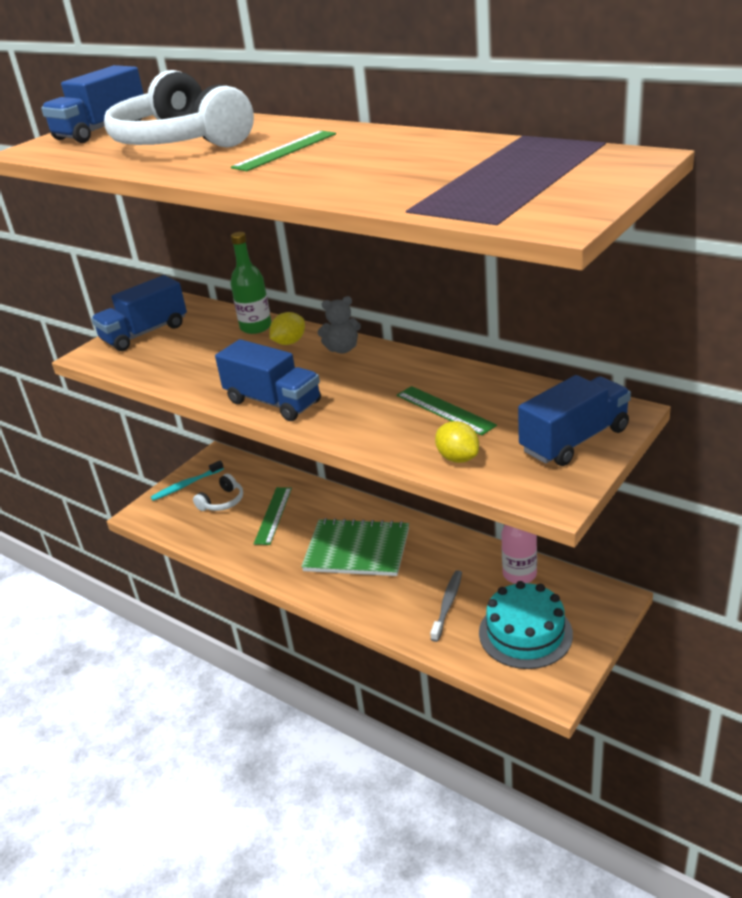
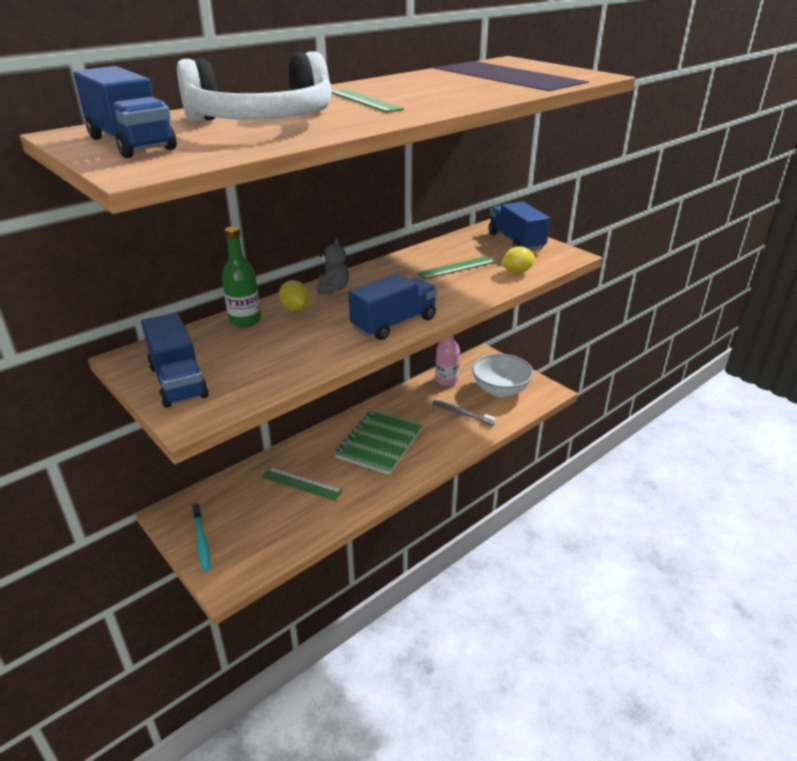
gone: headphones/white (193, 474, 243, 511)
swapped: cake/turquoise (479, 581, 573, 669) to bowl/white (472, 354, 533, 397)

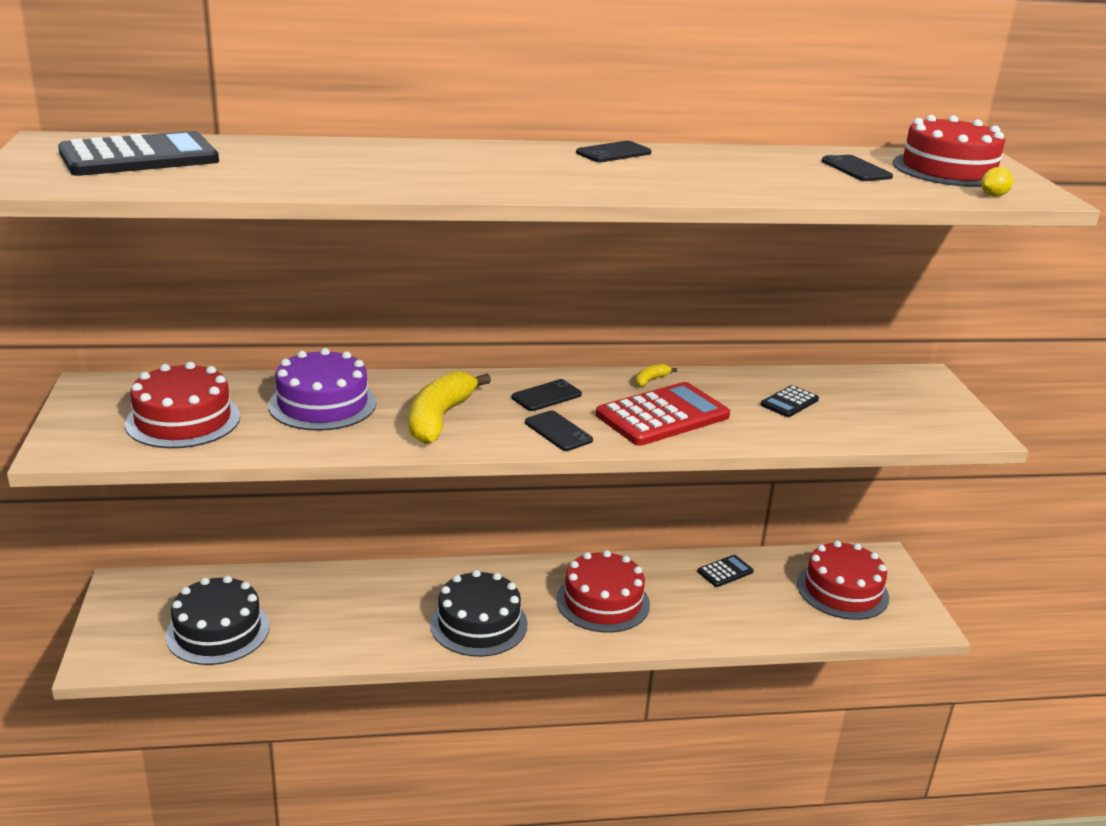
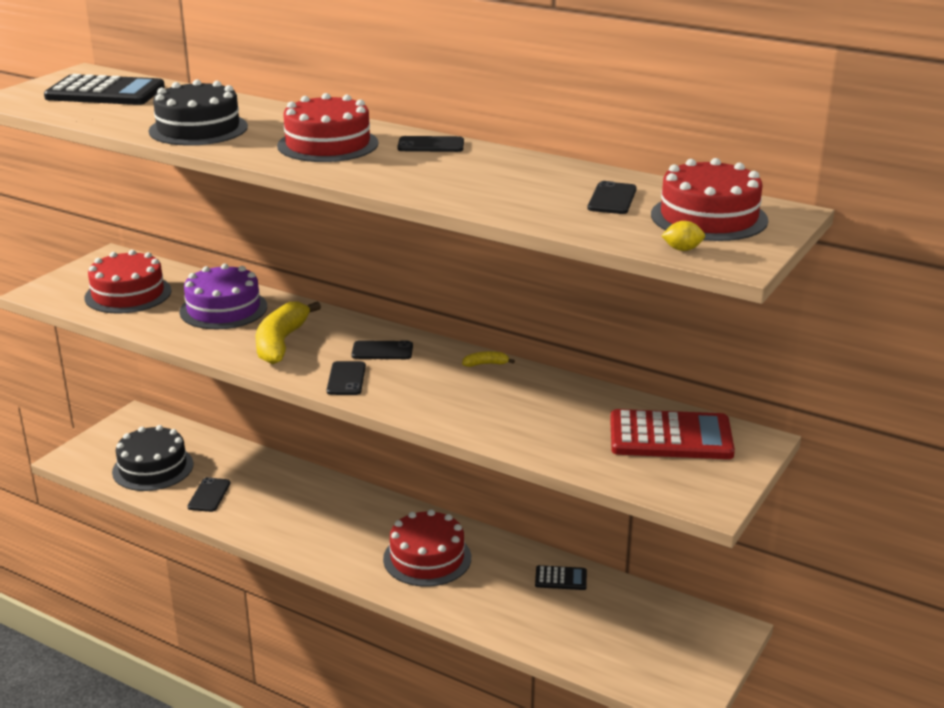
gone: calculator/black (760, 385, 819, 417)
new: phone/black (187, 477, 230, 512)
shifted: cake/black (430, 570, 528, 657) to (149, 79, 248, 146); calculator/red (596, 382, 730, 446) to (610, 409, 735, 459); cake/red (797, 540, 889, 620) to (277, 93, 379, 162)
rotated: banana/yellow (409, 371, 491, 444) = (255, 302, 321, 364) 45 degrees counterclockwise

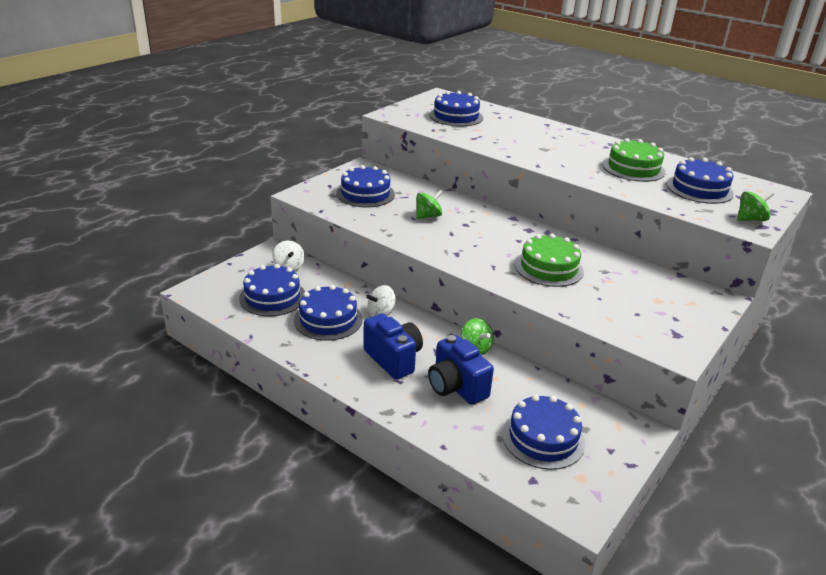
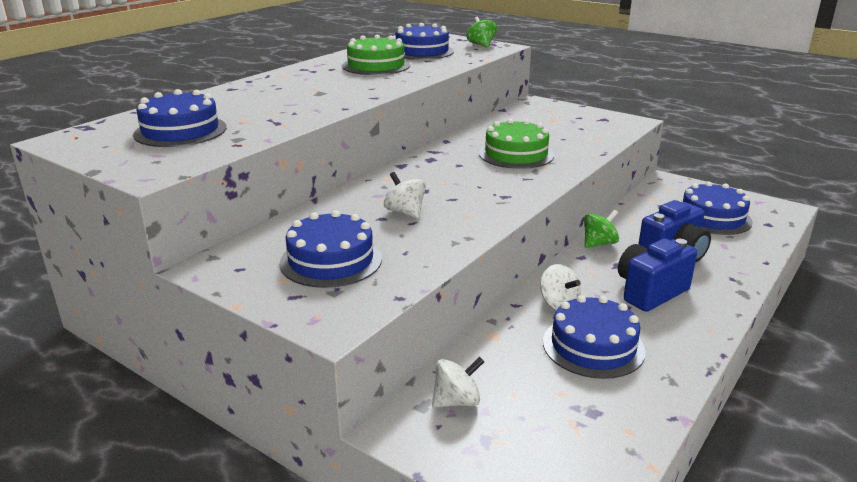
gone: cake/blue (239, 264, 305, 316)
repainted: spinning top/green (416, 190, 443, 219) to spinning top/white (384, 172, 426, 219)

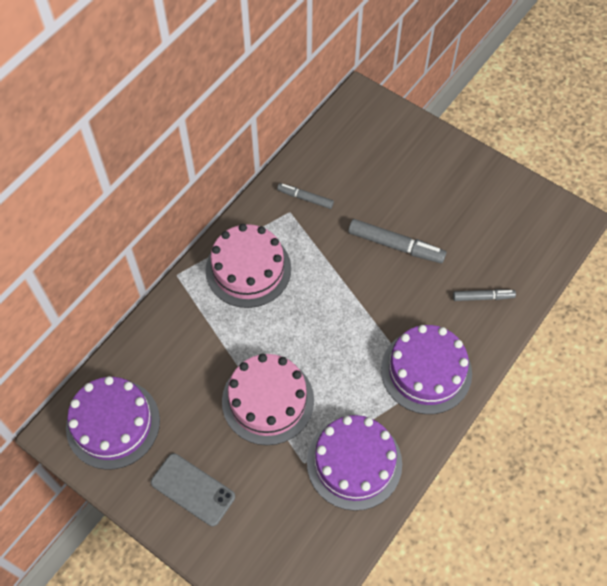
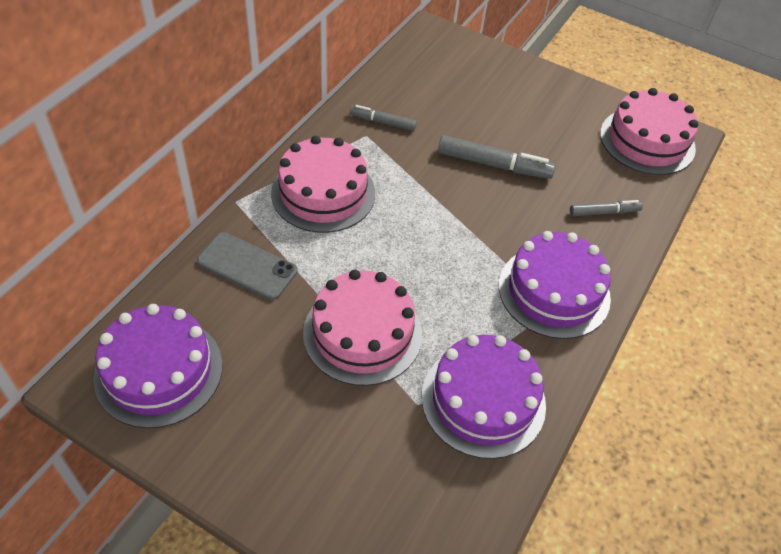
new: cake/pink (600, 88, 698, 175)
shifted: phone/grey (151, 453, 235, 526) to (197, 232, 298, 300)

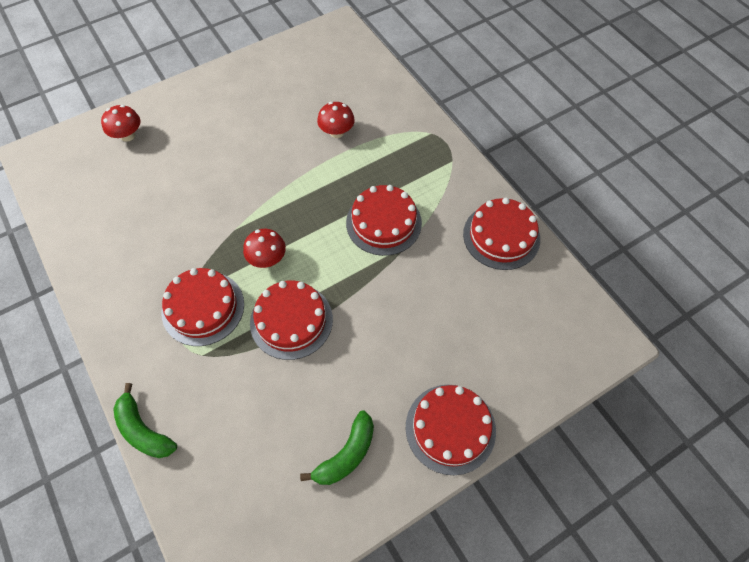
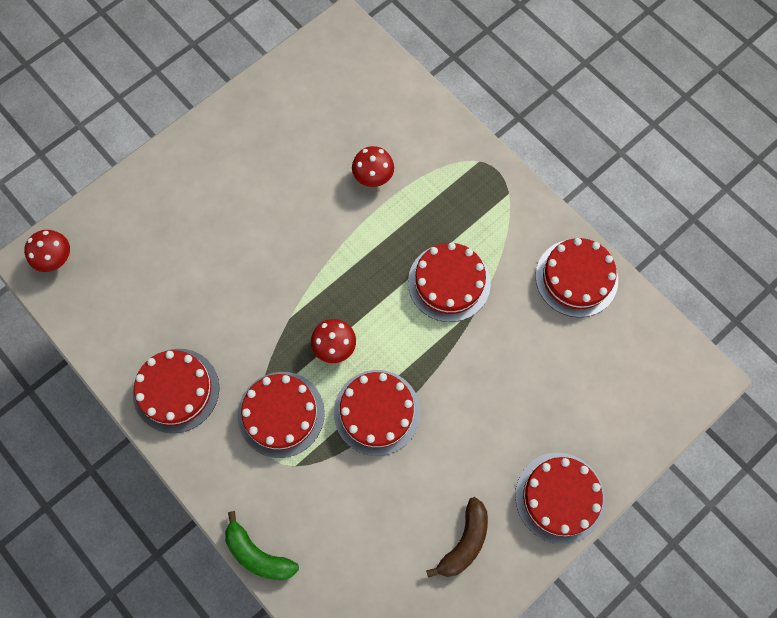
new: cake/red (133, 349, 219, 433)
shifted: mushroom/red (101, 105, 140, 142) to (24, 230, 70, 272)
repainted: banana/green (300, 410, 374, 485) to banana/brown (426, 497, 488, 578)

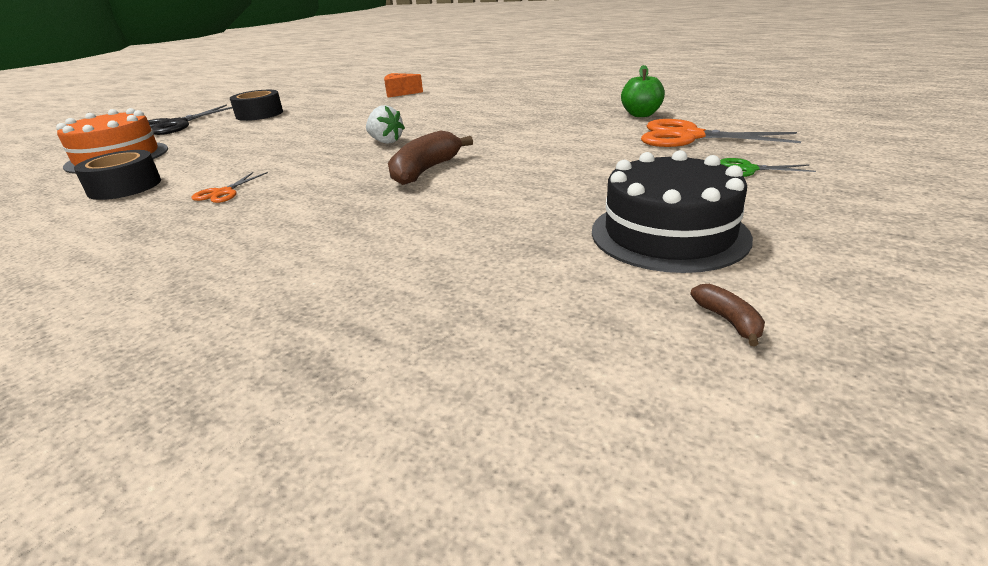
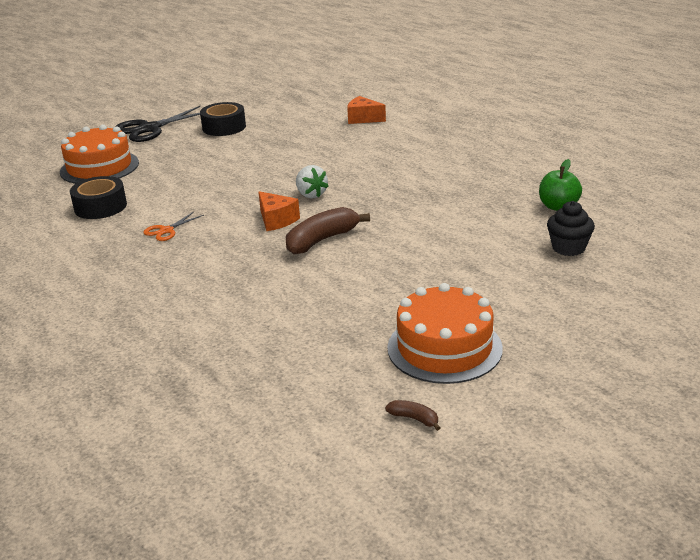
gone: scissors/green (720, 158, 816, 177)
new: cheese/orange (258, 191, 300, 231)
swapped: scissors/orange (641, 119, 801, 147) to cupcake/black (547, 201, 595, 256)
repainted: cake/black (592, 150, 753, 273) to cake/orange (387, 283, 503, 384)
rotated: banana/brown (690, 284, 765, 347) = (385, 400, 440, 431) 60 degrees counterclockwise

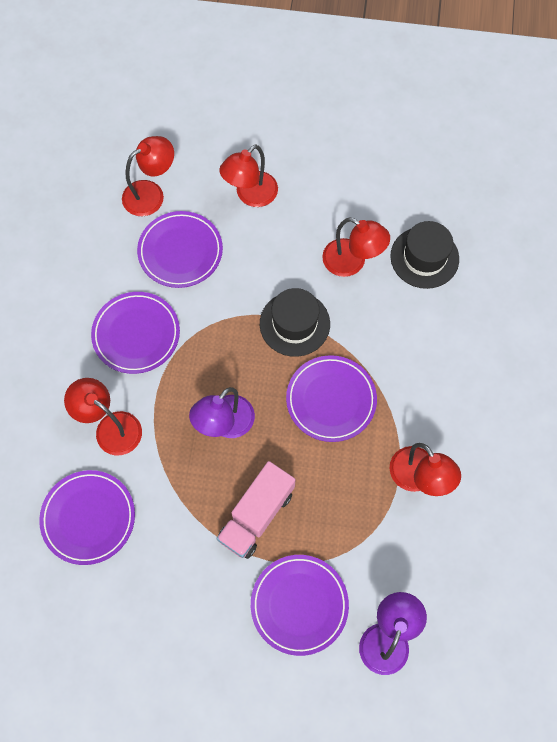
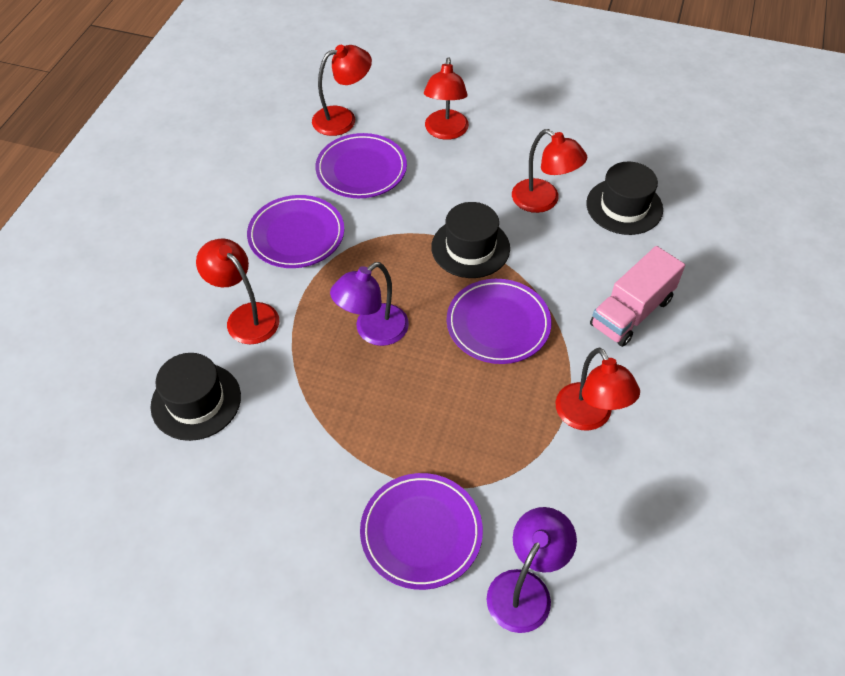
shifted: truck/pink (216, 461, 295, 559) to (590, 246, 685, 347)
swapped: plate/purple (39, 470, 135, 565) to hat/black (150, 353, 241, 441)
rotated: lamp/red (219, 144, 278, 207) = (424, 57, 469, 140) 45 degrees counterclockwise

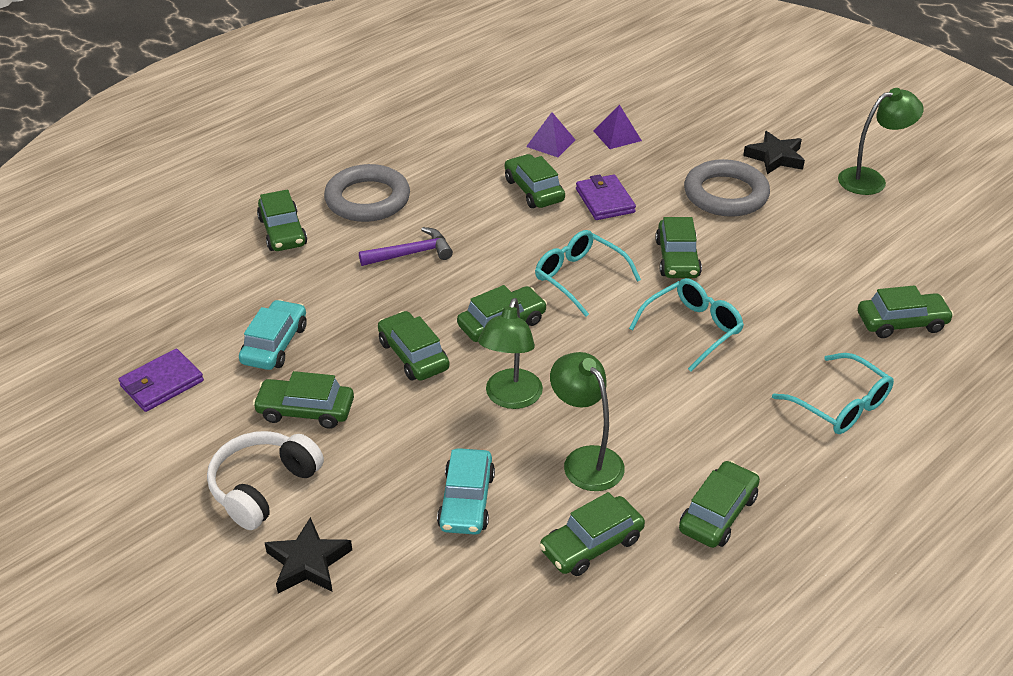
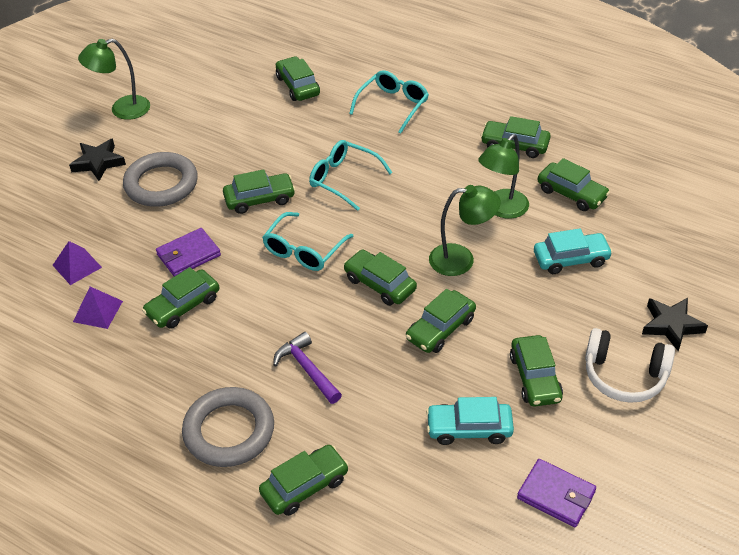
rotated: lamp/green (838, 88, 924, 195) = (78, 39, 150, 120) 75 degrees counterclockwise

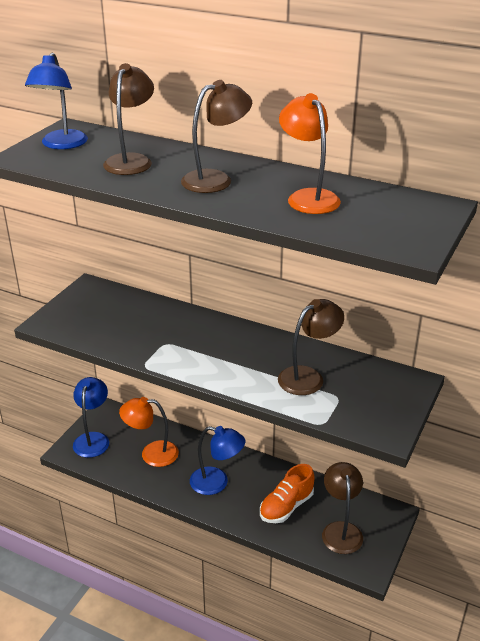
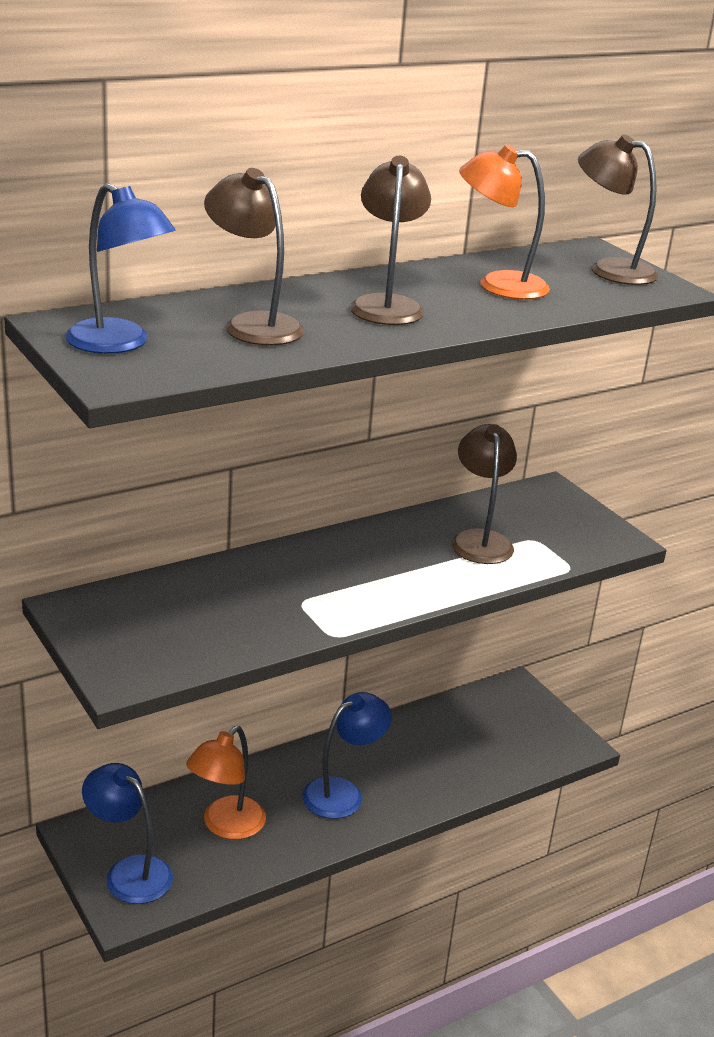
gone: shoe/orange (260, 464, 315, 523)
shifted: lamp/brown (322, 462, 363, 554) to (578, 134, 659, 285)

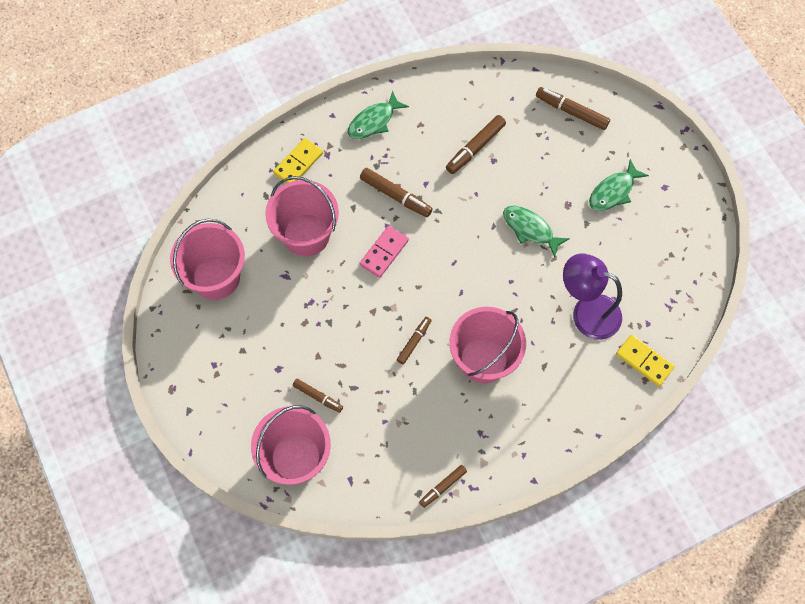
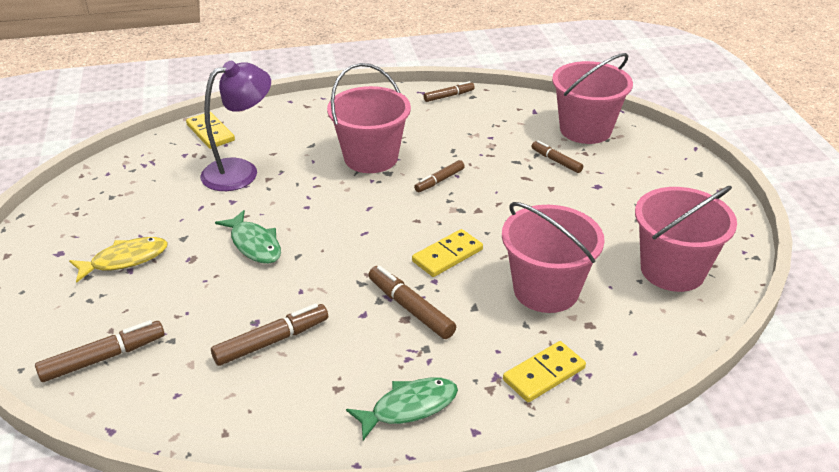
repainted: domino/pink (359, 226, 409, 278) to domino/yellow (412, 229, 483, 277); fish/green (589, 159, 649, 211) to fish/yellow (69, 237, 167, 283)
rotated: marker/brown (536, 87, 610, 130) = (35, 320, 164, 382) 75 degrees counterclockwise; lamp/purple (563, 253, 622, 340) = (200, 61, 271, 191) 75 degrees counterclockwise

